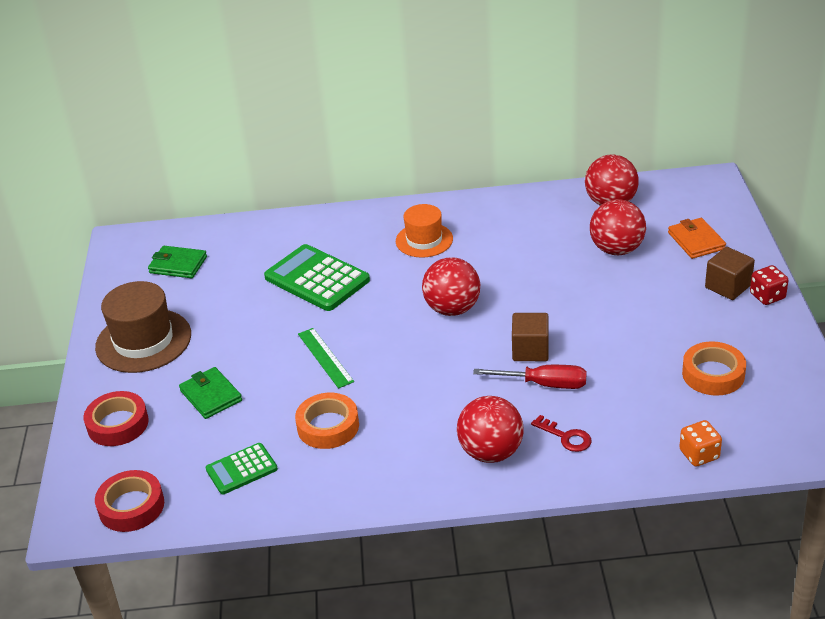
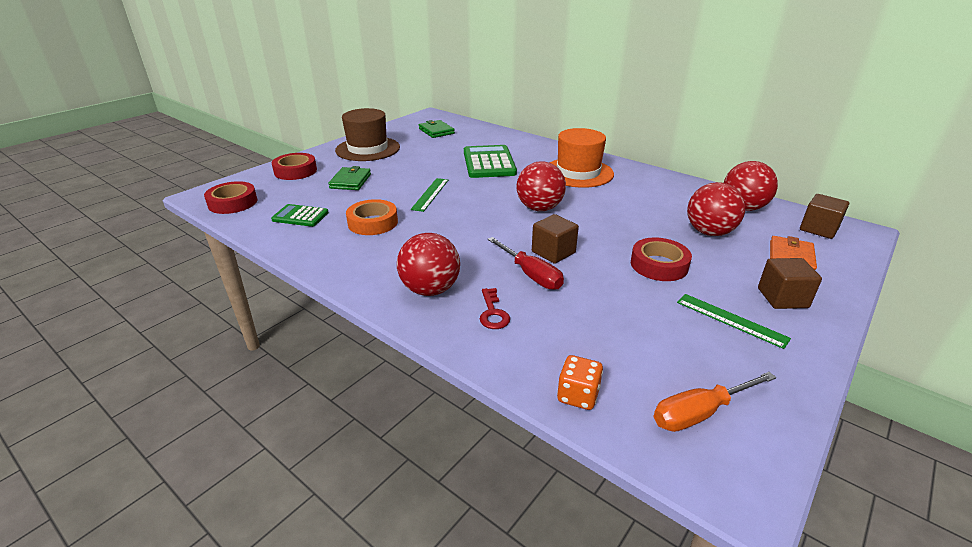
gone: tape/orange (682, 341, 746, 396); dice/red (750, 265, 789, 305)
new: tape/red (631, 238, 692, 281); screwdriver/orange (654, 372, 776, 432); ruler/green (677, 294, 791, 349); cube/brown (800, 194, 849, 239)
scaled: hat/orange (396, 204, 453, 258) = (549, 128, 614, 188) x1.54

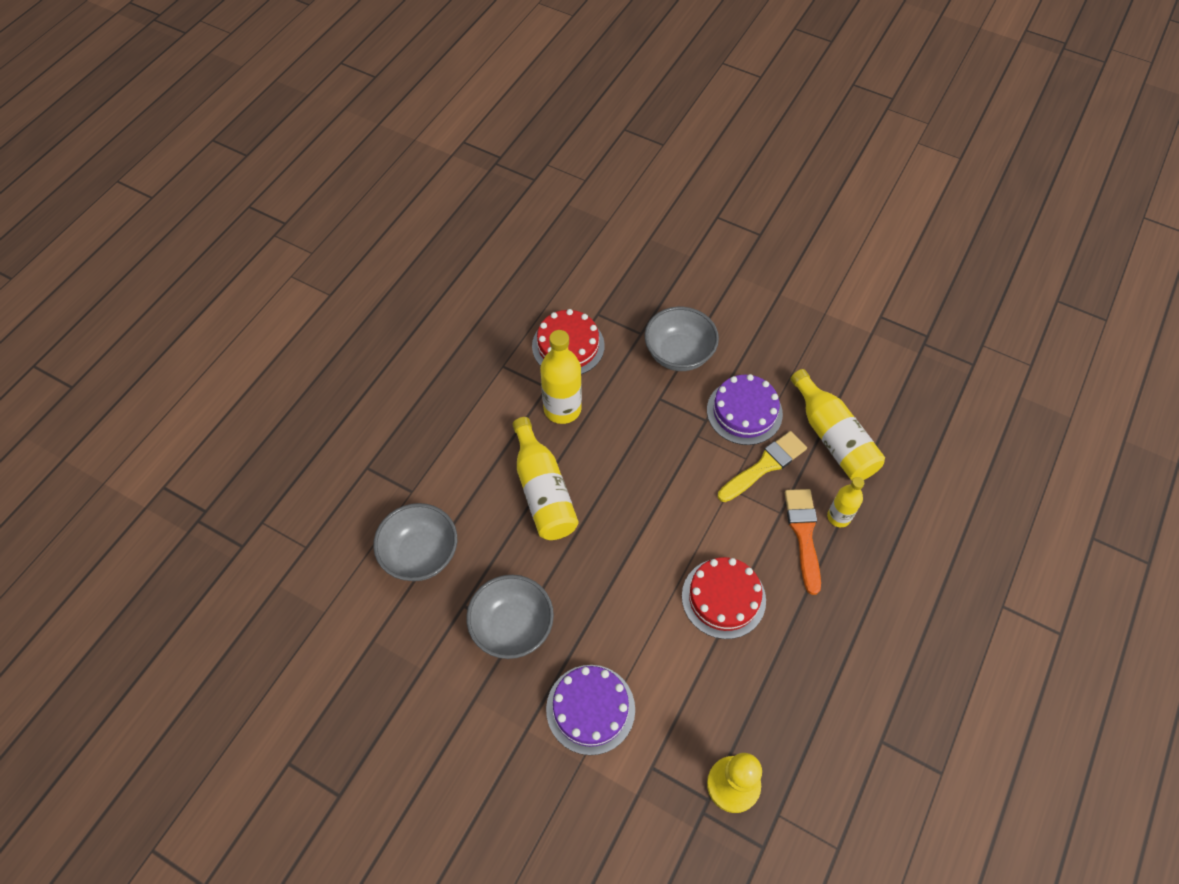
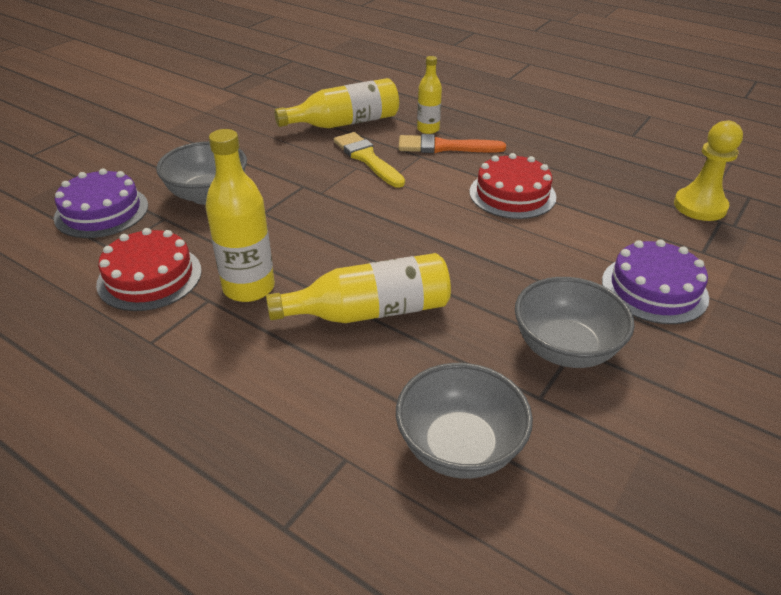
shifted: cake/purple (707, 374, 783, 445) to (54, 168, 148, 238)

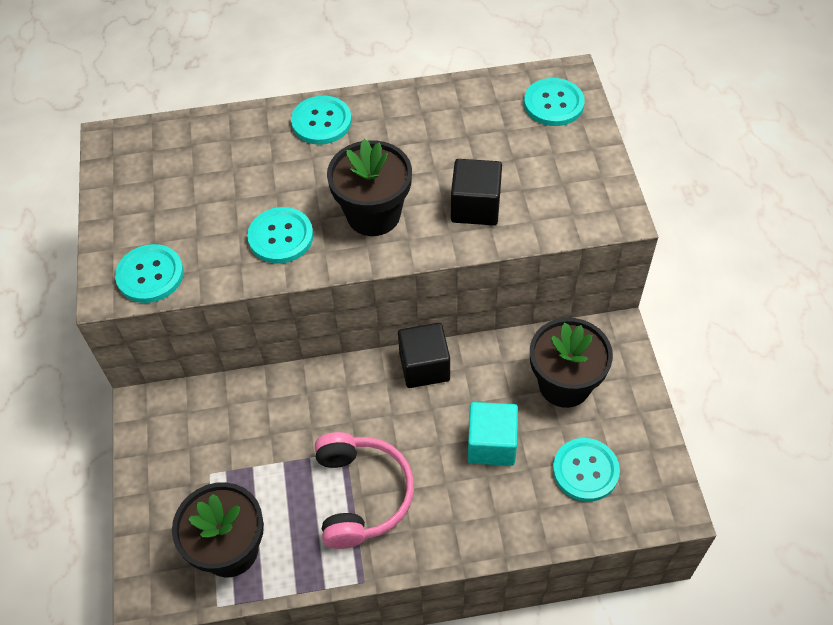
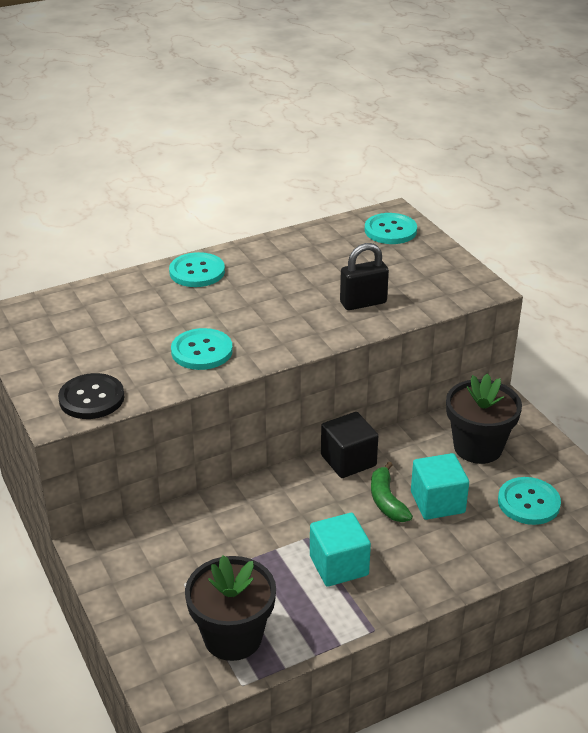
gone: flower pot/black (327, 139, 412, 236)
new: banana/green (371, 462, 413, 522)
swapped: headphones/pink (315, 432, 414, 549) to cube/turquoise (310, 513, 371, 587); cube/black (451, 159, 502, 225) to padlock/black (340, 243, 389, 310)
repainted: button/turquoise (115, 244, 184, 303) to button/black (58, 373, 125, 419)

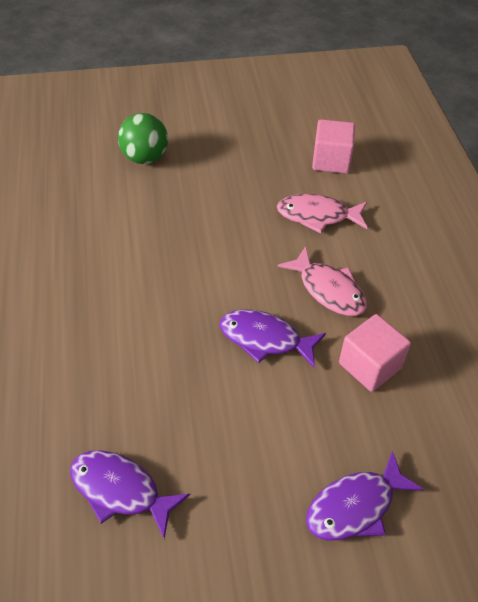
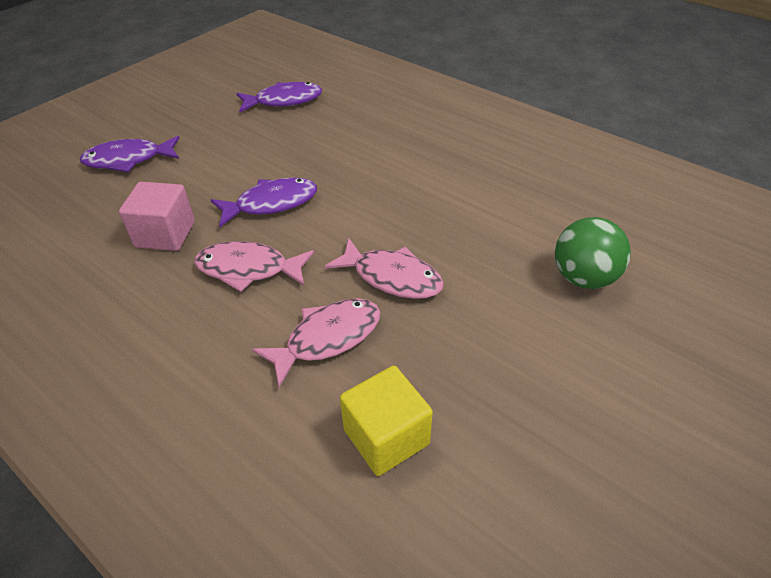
new: fish/pink (324, 238, 444, 299)
repainted: cube/pink (312, 119, 355, 174) to cube/yellow (340, 366, 433, 476)
rotated: fish/purple (306, 450, 424, 540) = (80, 136, 179, 172) 120 degrees counterclockwise

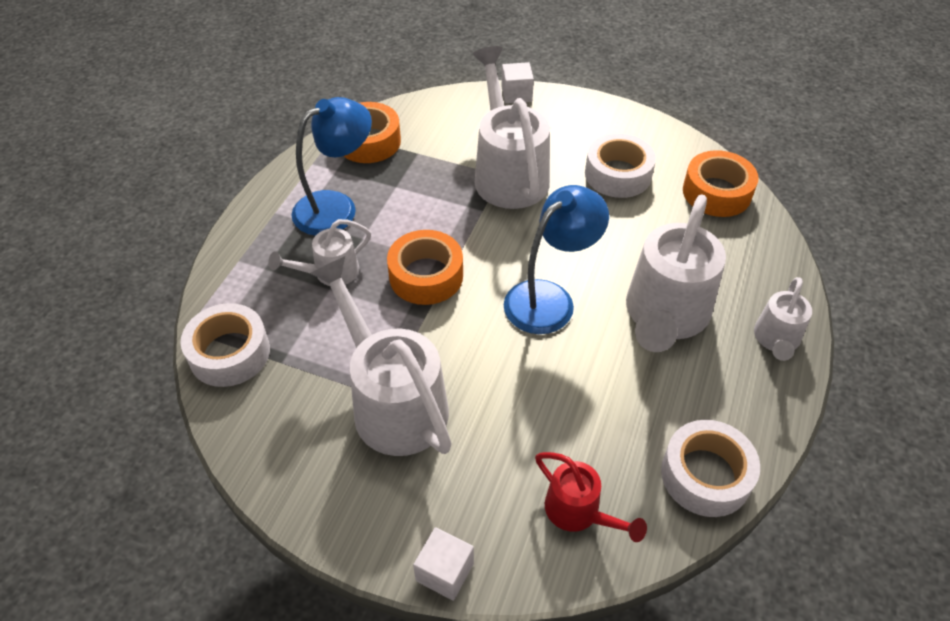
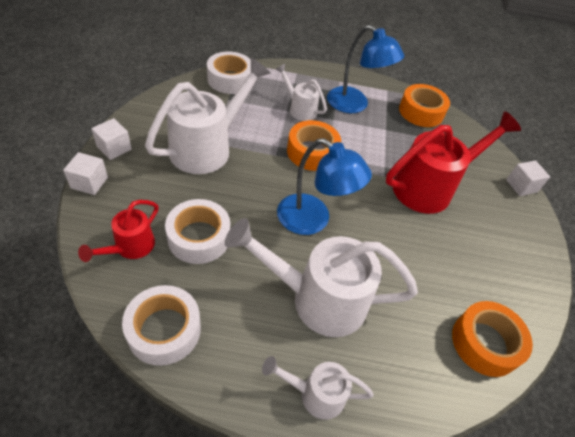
new: cube/white (91, 118, 132, 160)
shifted: tape/white (585, 133, 656, 198) to (165, 199, 230, 264)
repainted: watering can/white (473, 46, 550, 209) to watering can/red (386, 111, 521, 214)

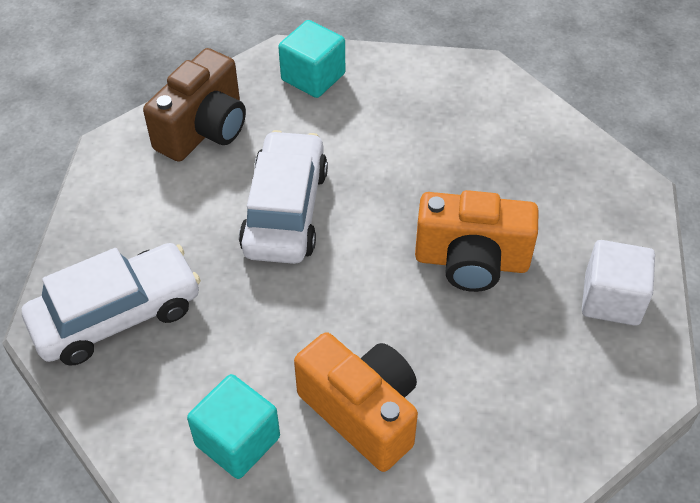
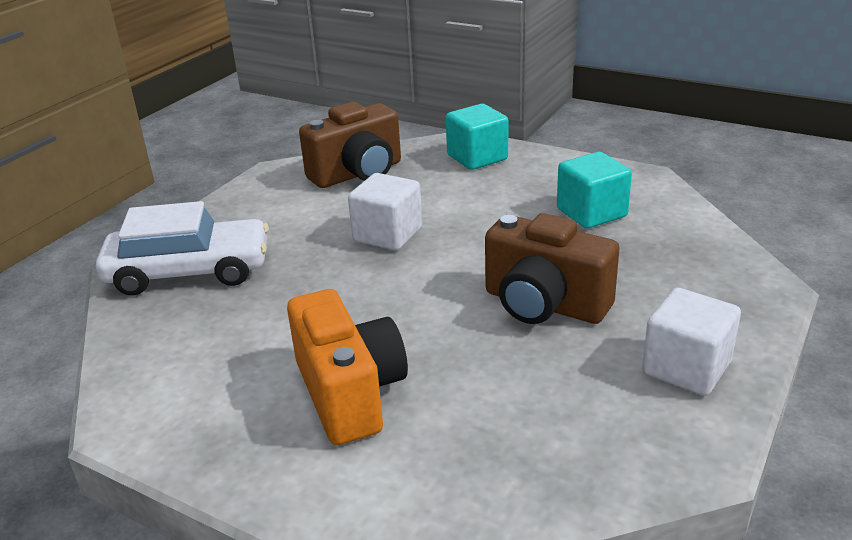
shifted: cube/turquoise (187, 374, 280, 479) to (557, 152, 632, 229)
swapped: car/white (239, 130, 328, 264) to cube/white (348, 173, 422, 251)
repainted: camera/orange (415, 190, 539, 292) to camera/brown (485, 213, 620, 324)

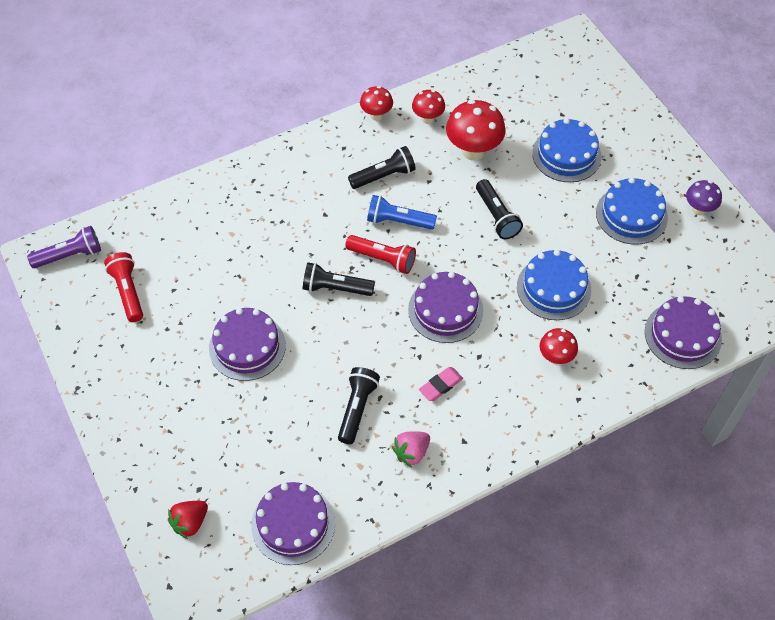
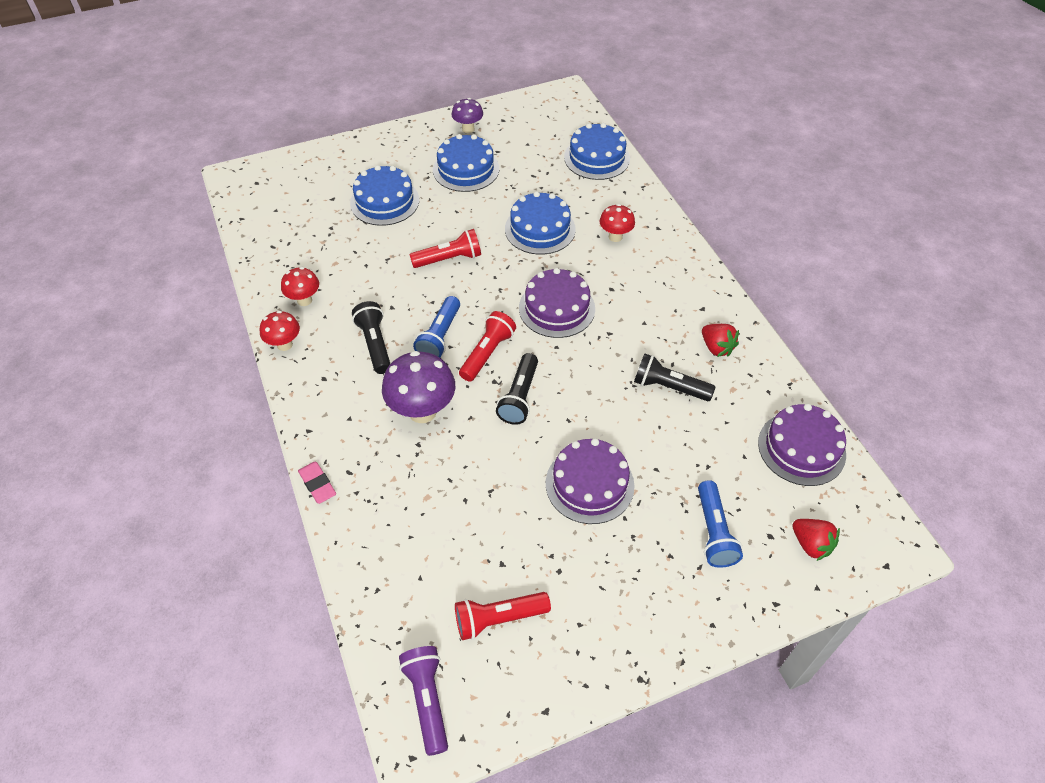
gone: mushroom/red (446, 100, 506, 161)
new: mushroom/purple (382, 351, 455, 423); flashlight/blue (698, 480, 743, 568)
shifted: eraser/pink (419, 367, 463, 401) to (298, 462, 336, 504)
repainted: strawberry/pink (392, 431, 430, 467) to strawberry/red (702, 324, 739, 357); flashlight/black (476, 179, 523, 239) to flashlight/red (409, 229, 481, 268); cake/purple (645, 296, 722, 369) to cake/blue (564, 123, 630, 180)

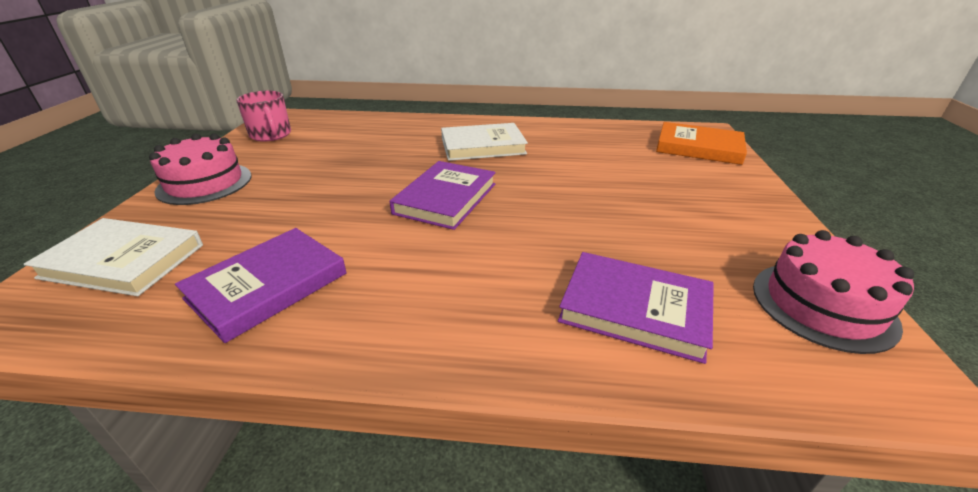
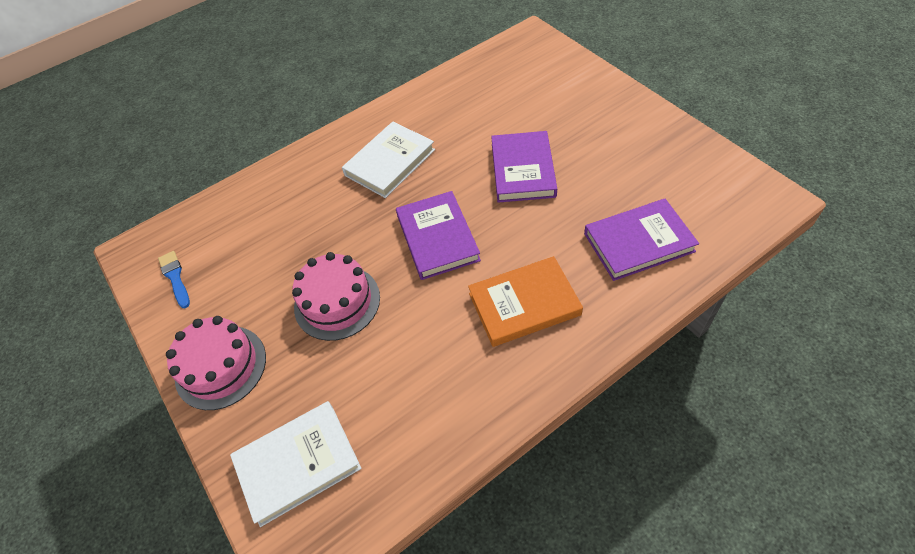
shifted: book/purple (175, 228, 347, 343) to (491, 131, 557, 203); book/orange (656, 122, 747, 165) to (468, 256, 583, 347); cake/pink (753, 230, 914, 354) to (292, 252, 380, 341)
swapped: mug/pink (236, 91, 291, 142) to brush/blue (158, 251, 190, 308)

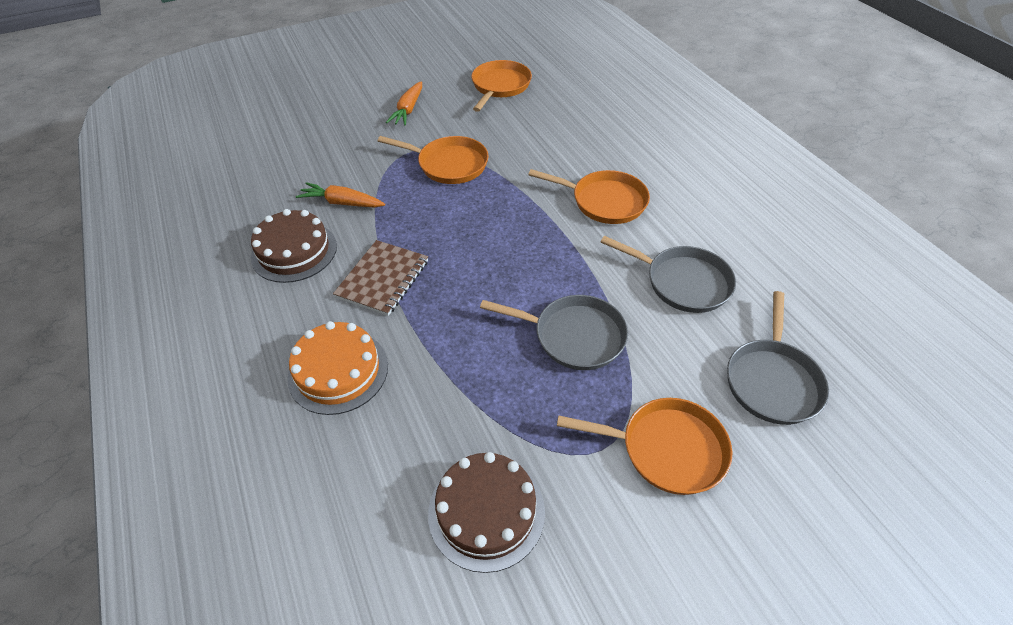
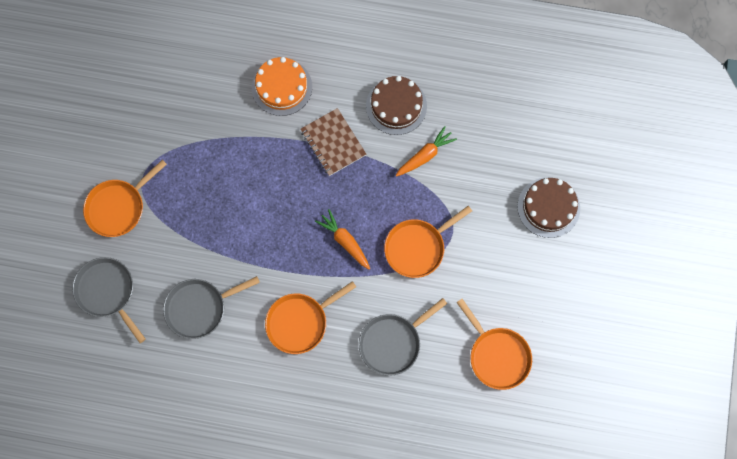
shifted: carrot/orange (386, 81, 422, 125) to (315, 209, 370, 270); cake/brown (428, 452, 545, 573) to (517, 177, 580, 238); pan/grey (480, 295, 628, 370) to (359, 298, 447, 376)

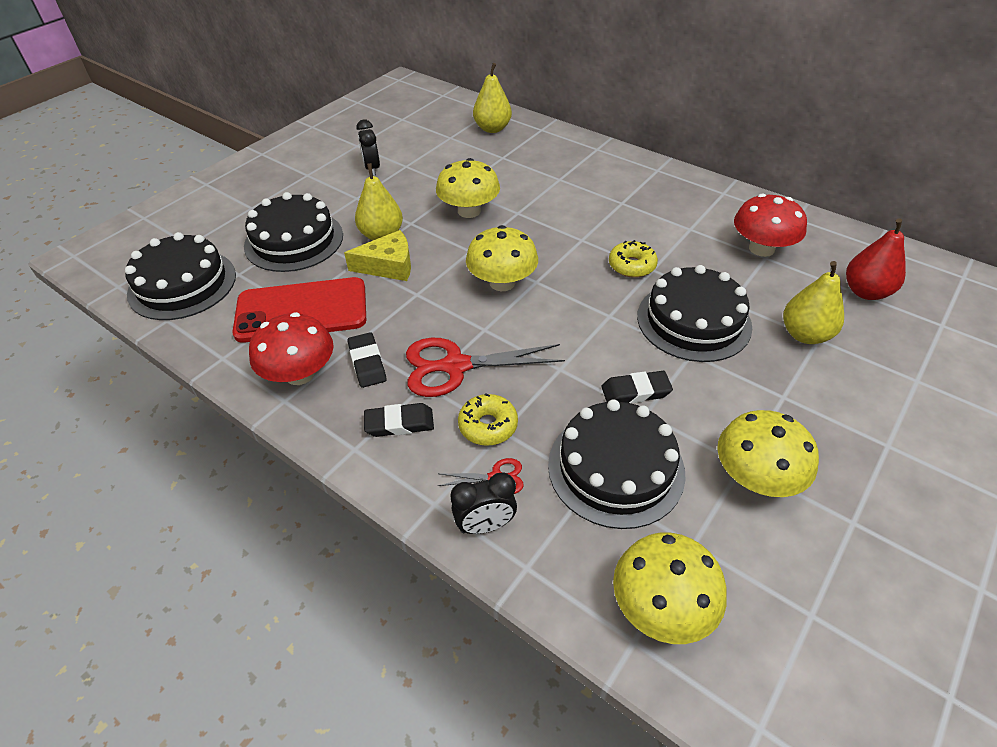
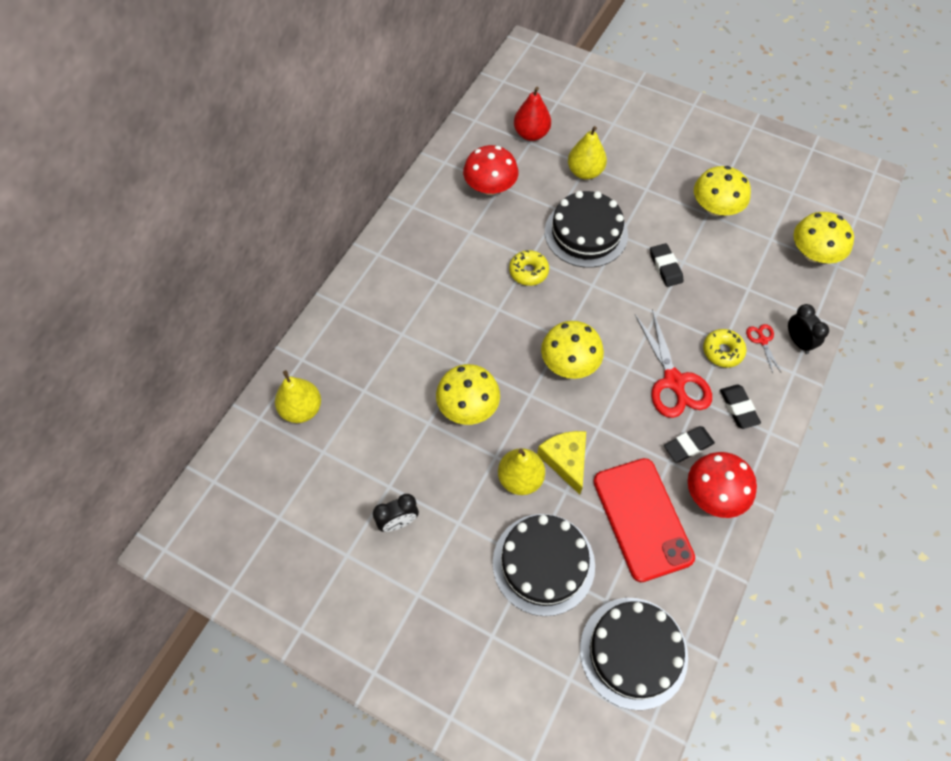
gone: cake/black (548, 399, 686, 529)

